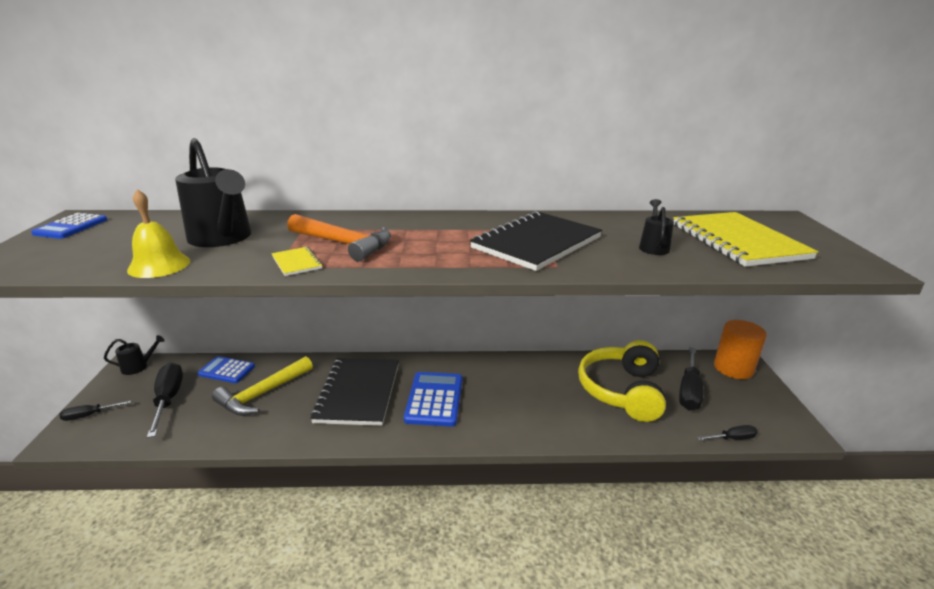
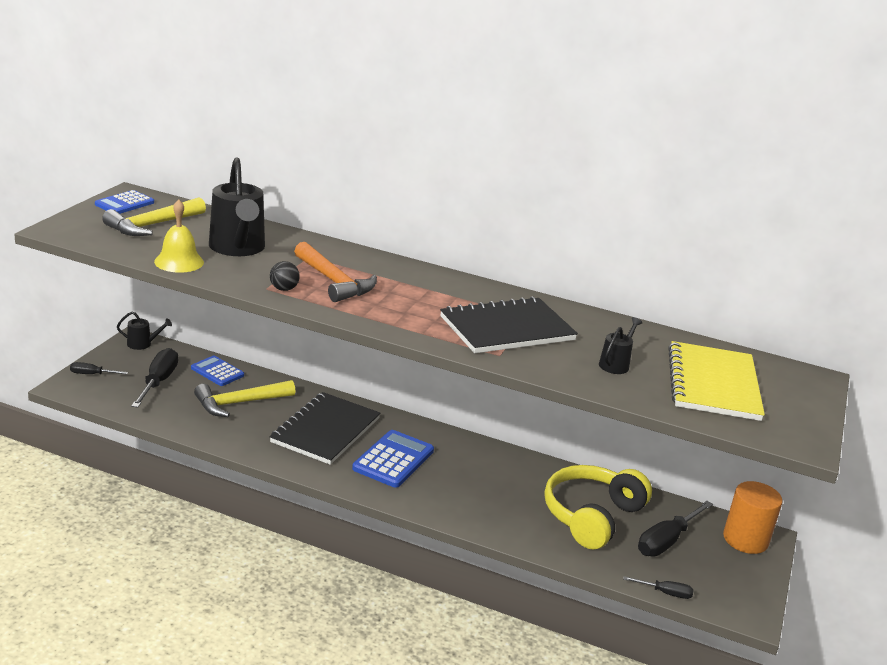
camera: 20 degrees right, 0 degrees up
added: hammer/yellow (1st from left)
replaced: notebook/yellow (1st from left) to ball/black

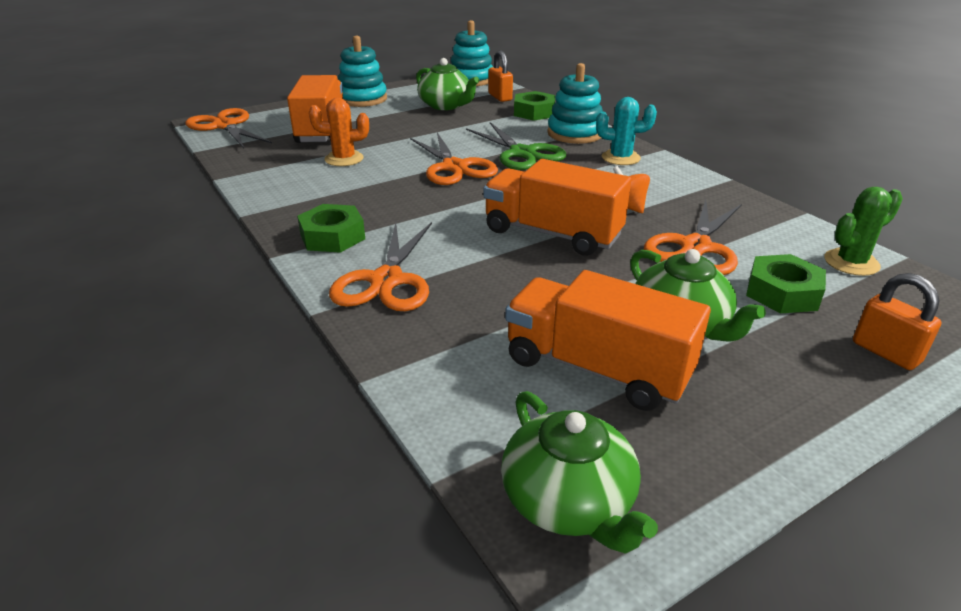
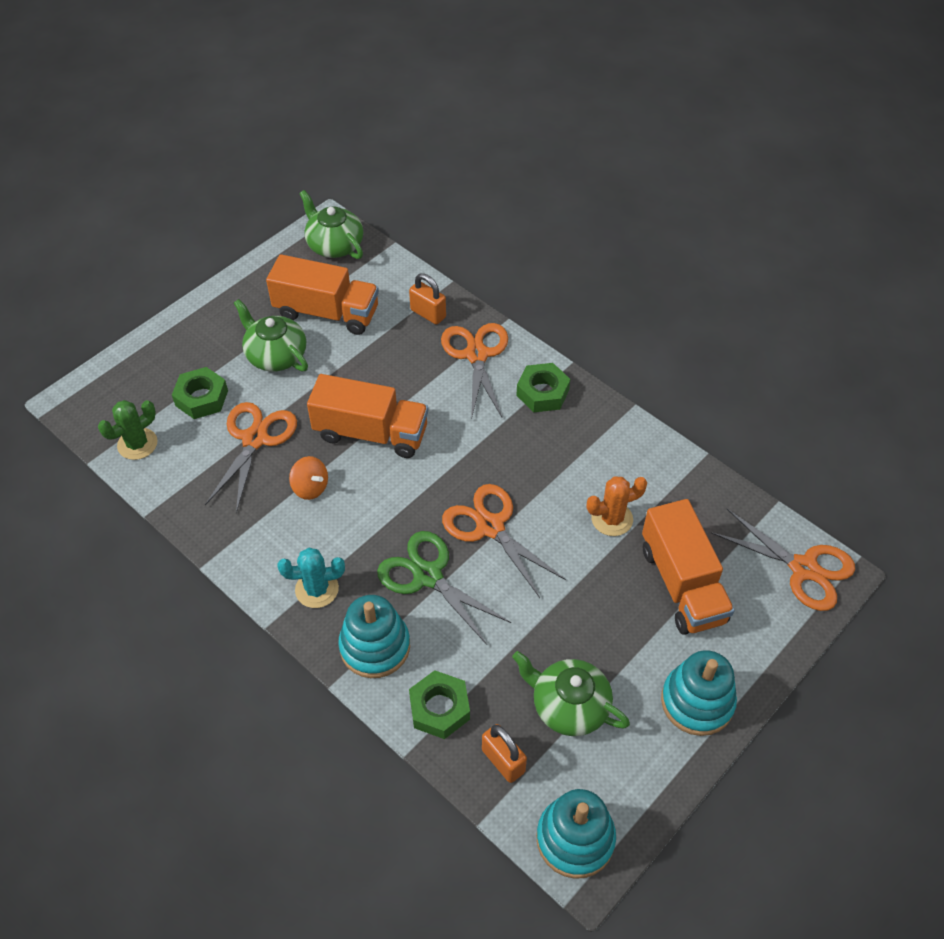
camera: 165 degrees right, 20 degrees up
moved: padlock/orange (2nd from left in the first image) to padlock/orange (1st from left)

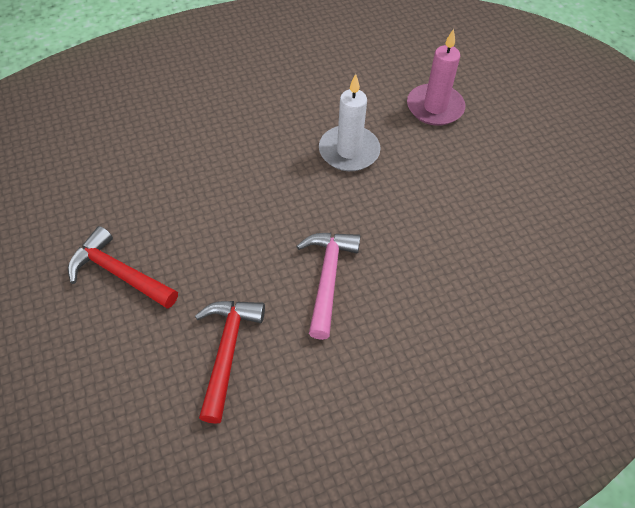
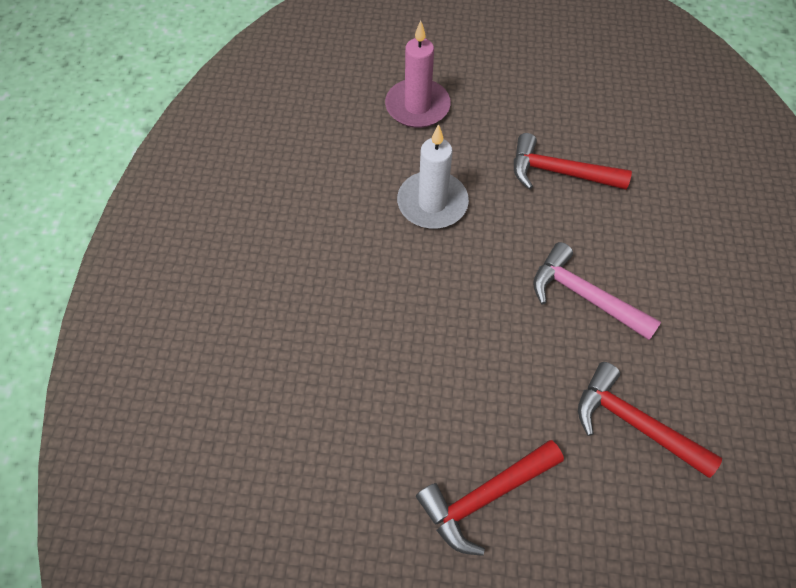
camera: 60 degrees left, 5 degrees up
added: hammer/red (2nd from left)

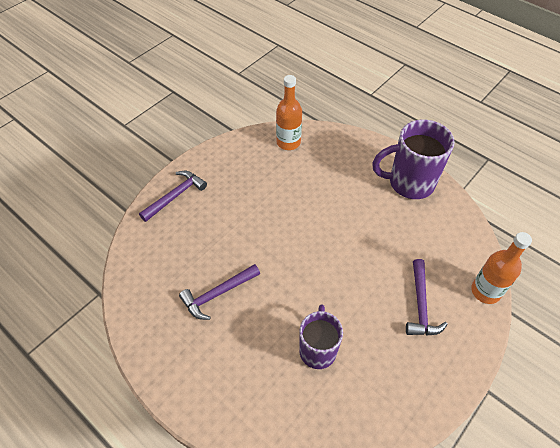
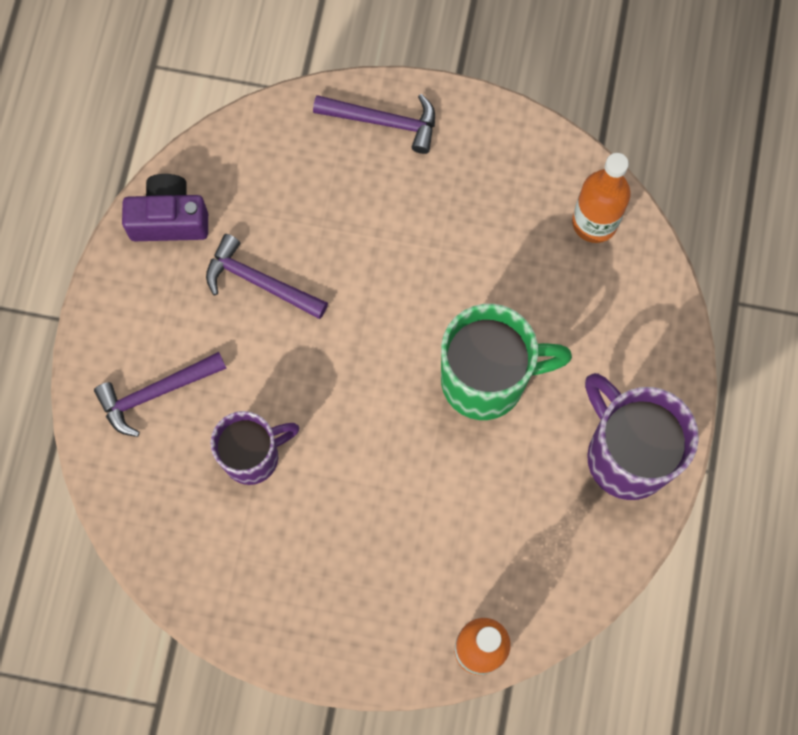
camera: 60 degrees right, 20 degrees up
added: camera/purple; mug/green
moved: hammer/purple (3rd from left in the first image) to hammer/purple (1st from left)

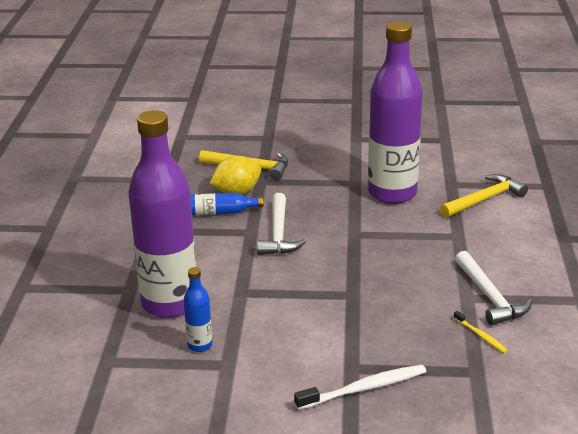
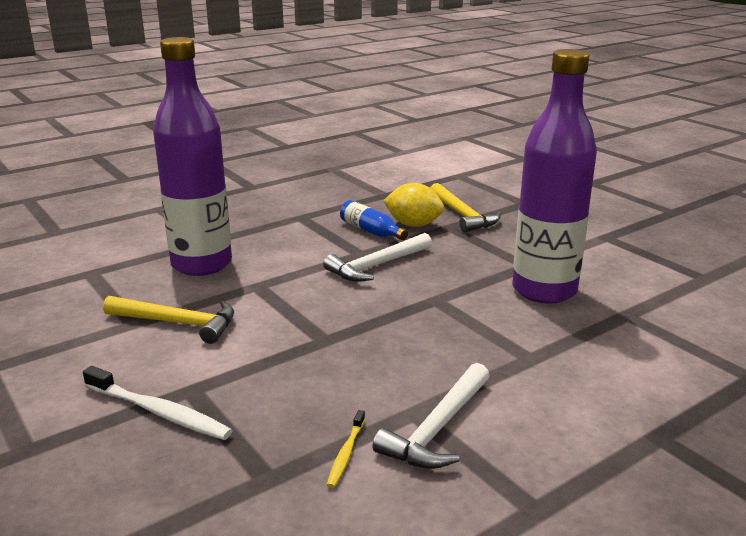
camera: 50 degrees right, 5 degrees down
removed: bottle/blue (1st from left)
moved: hammer/yellow (2nd from left in the first image) to hammer/yellow (1st from left)

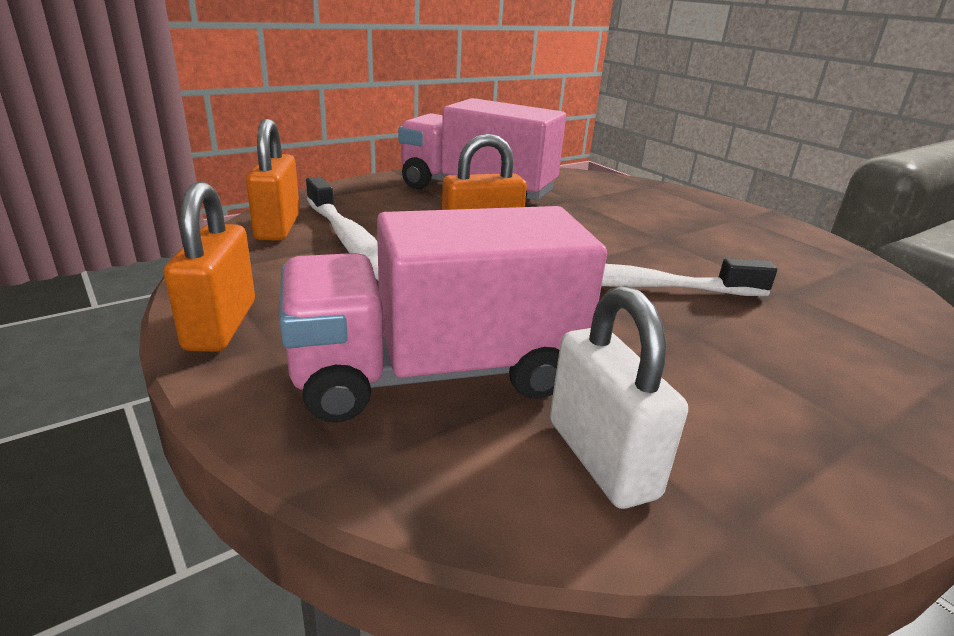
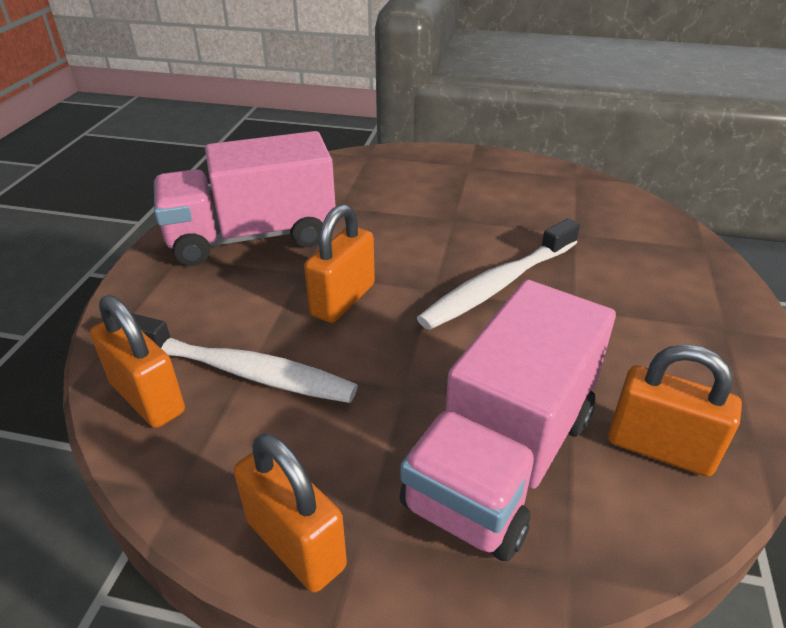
camera: 40 degrees left, 10 degrees up
recoloured: padlock/white to padlock/orange (4th from left)

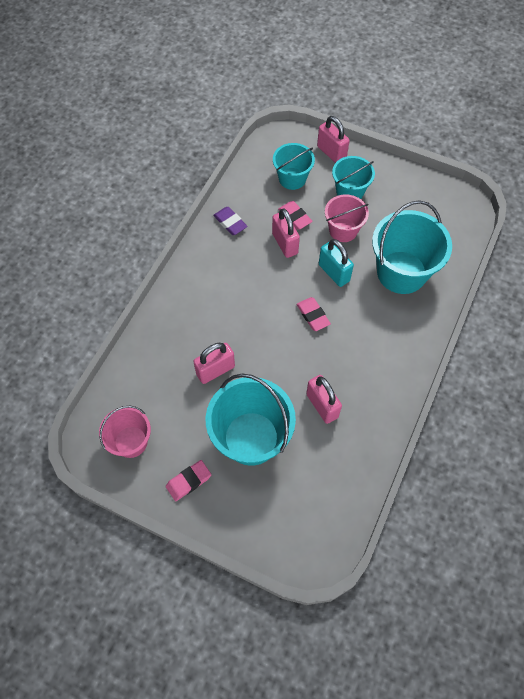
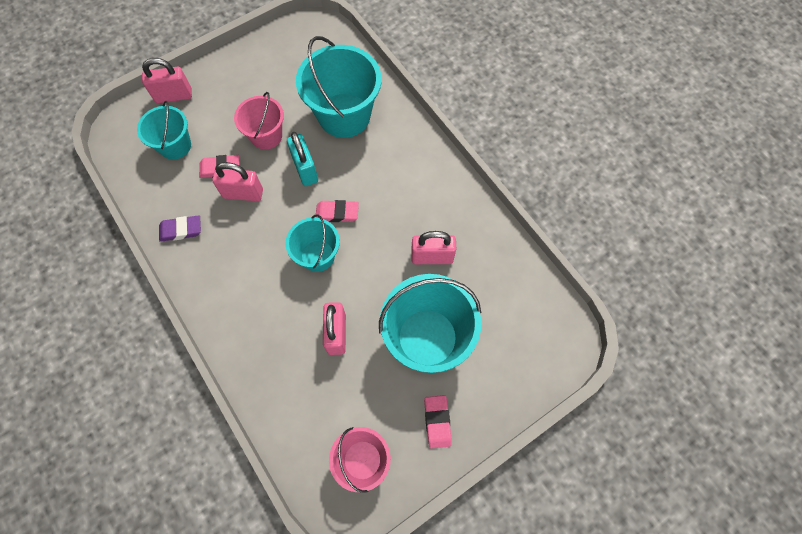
camera: 60 degrees left, 5 degrees up
moved: bucket/turquoise (3rd from left in the first image) to bucket/turquoise (2nd from left)
turned: padlock/turquoise 75 degrees clockwise

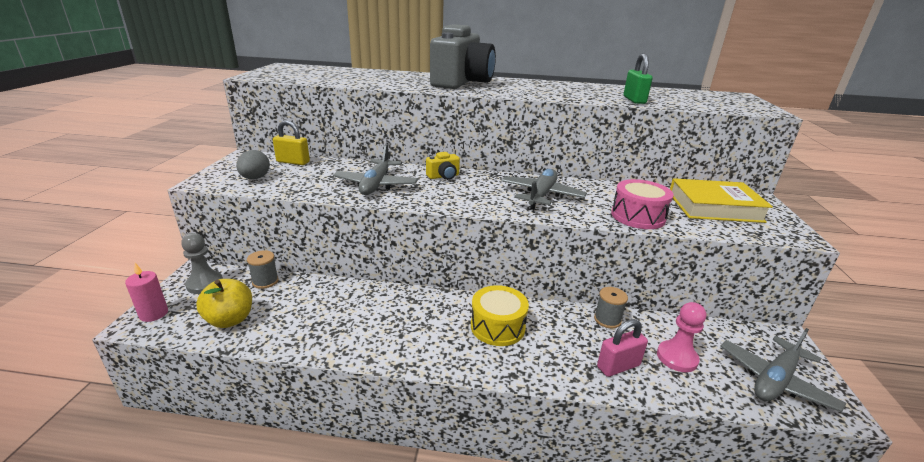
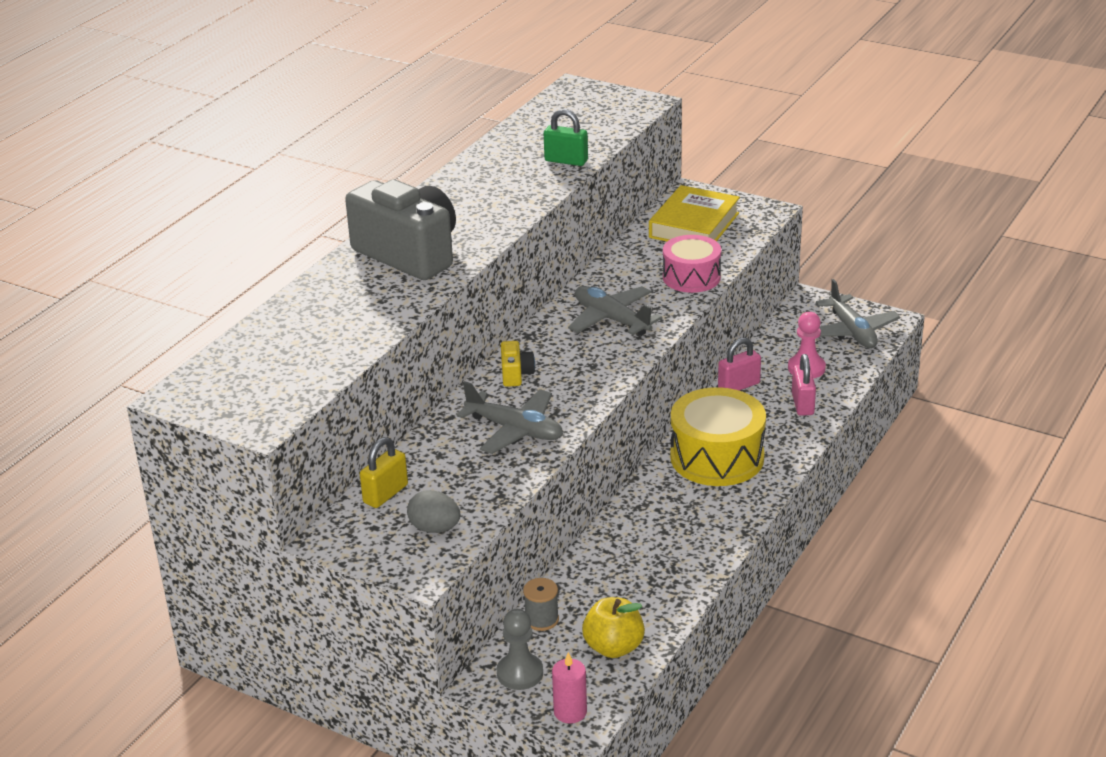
camera: 65 degrees left, 5 degrees up
replaced: spool/grey (2nd from left) to padlock/pink (1st from left)
resized: drum/yellow x1.54

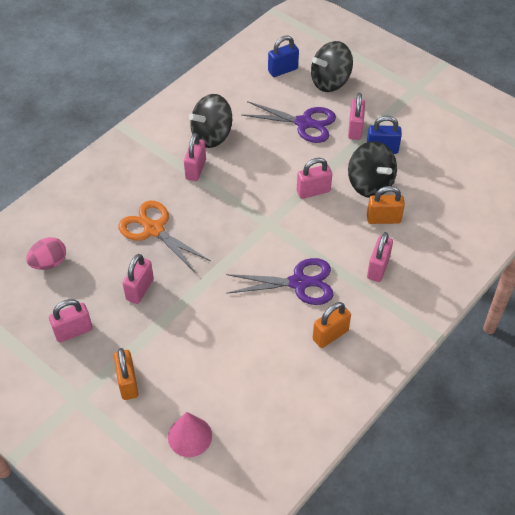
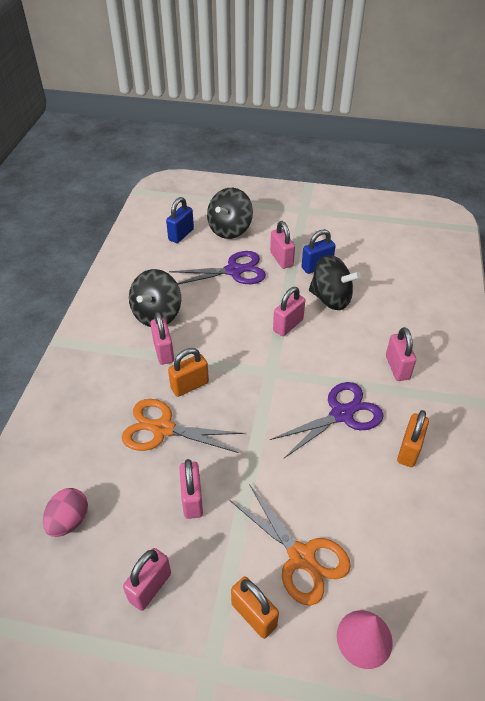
camera: 30 degrees left, 5 degrees down
added: scissors/orange (2nd from left)
moved: padlock/orange (3rd from left in the first image) to padlock/orange (1st from left)

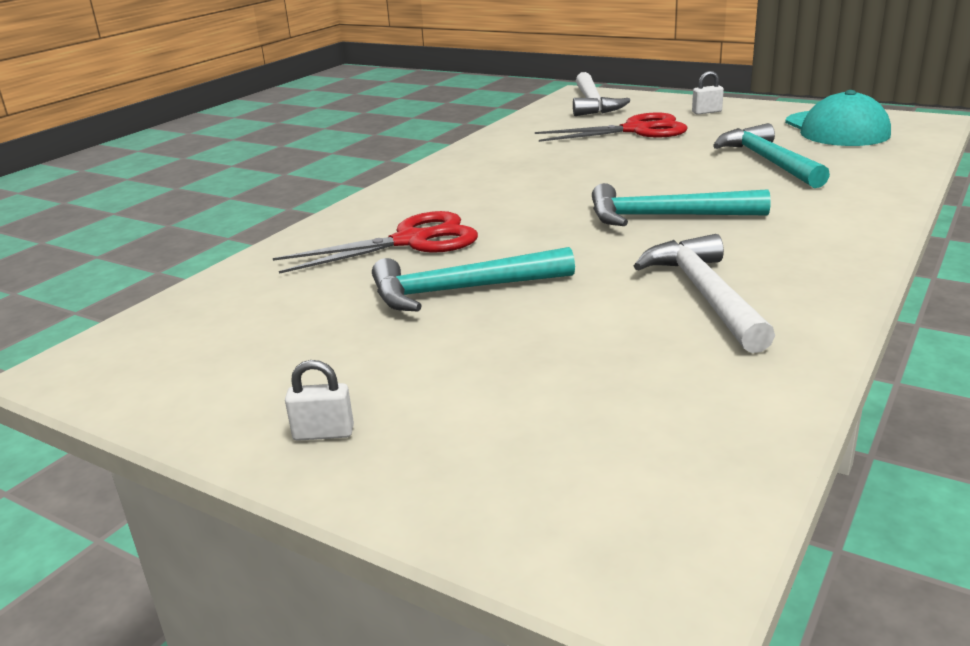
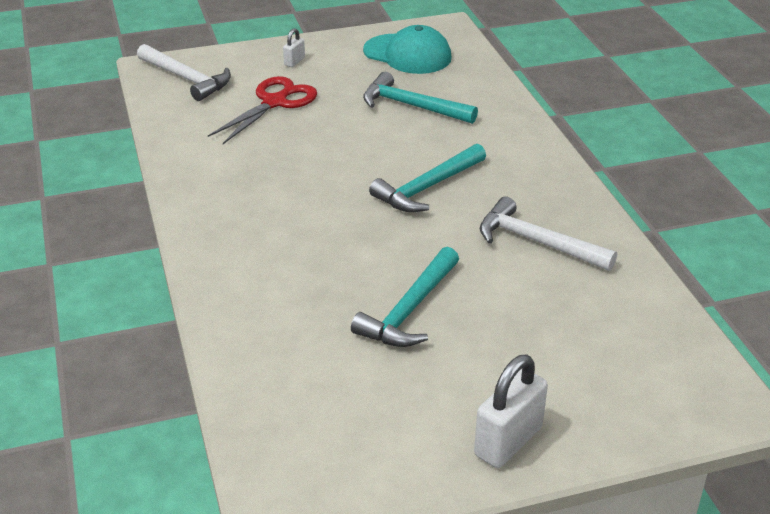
camera: 50 degrees left, 10 degrees up
removed: scissors/red (1st from left)
resized: padlock/white (1st from left in the first image) x2.00

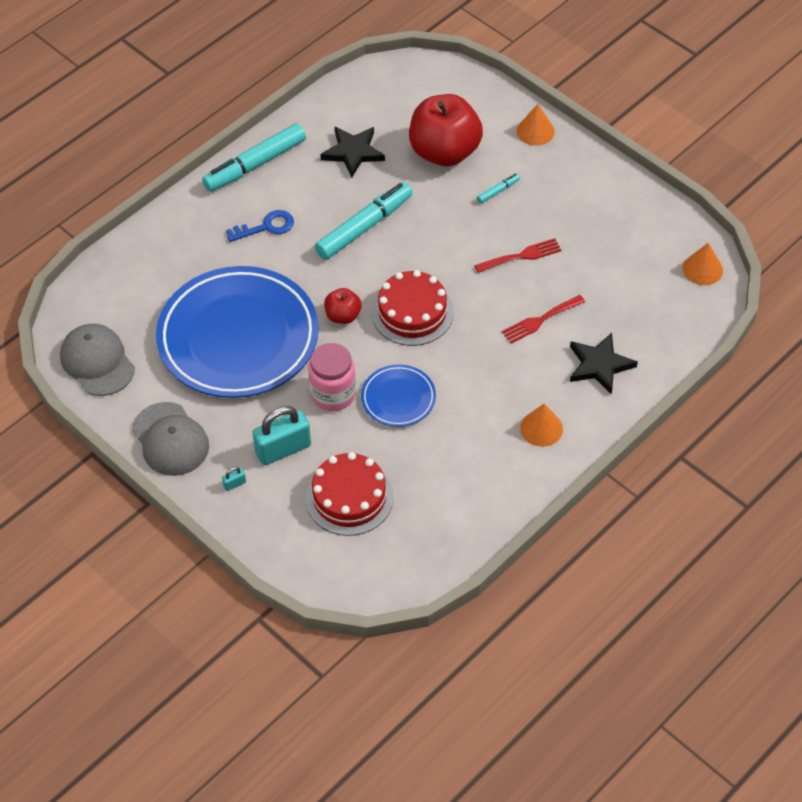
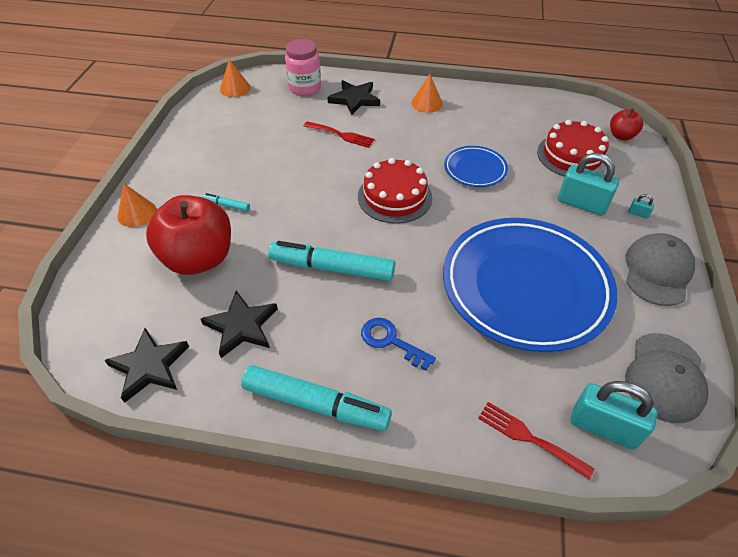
camera: 125 degrees left, 5 degrees down
added: star/black (1st from left); padlock/turquoise (2nd from left)
moved: jar/pink; fork/red (1st from left in the first image) to fork/red (2nd from left); apple/red (1st from left in the first image) to apple/red (2nd from left)

